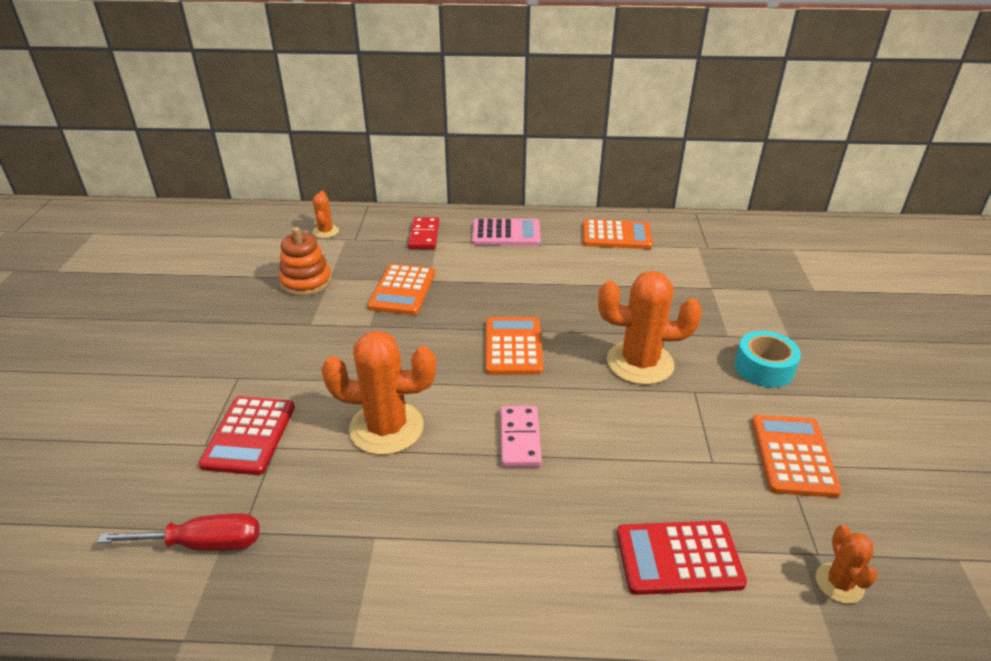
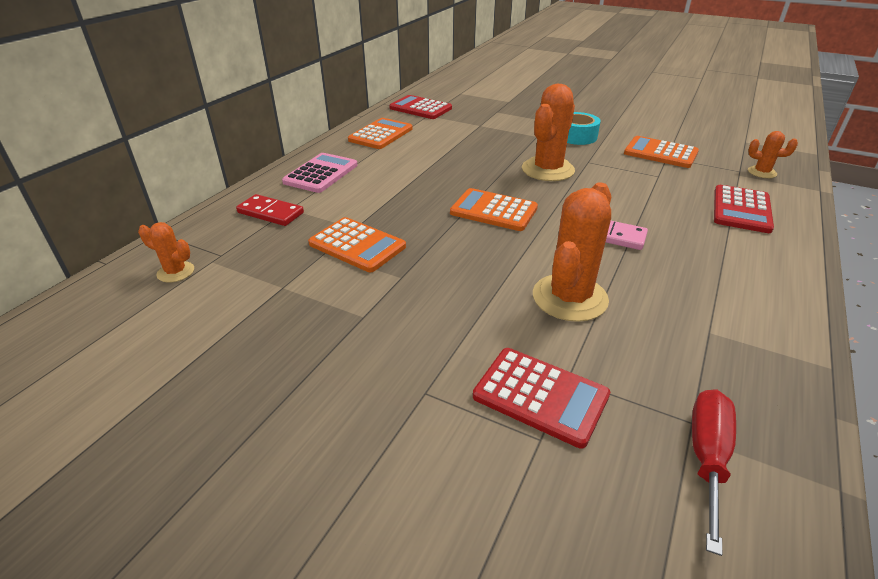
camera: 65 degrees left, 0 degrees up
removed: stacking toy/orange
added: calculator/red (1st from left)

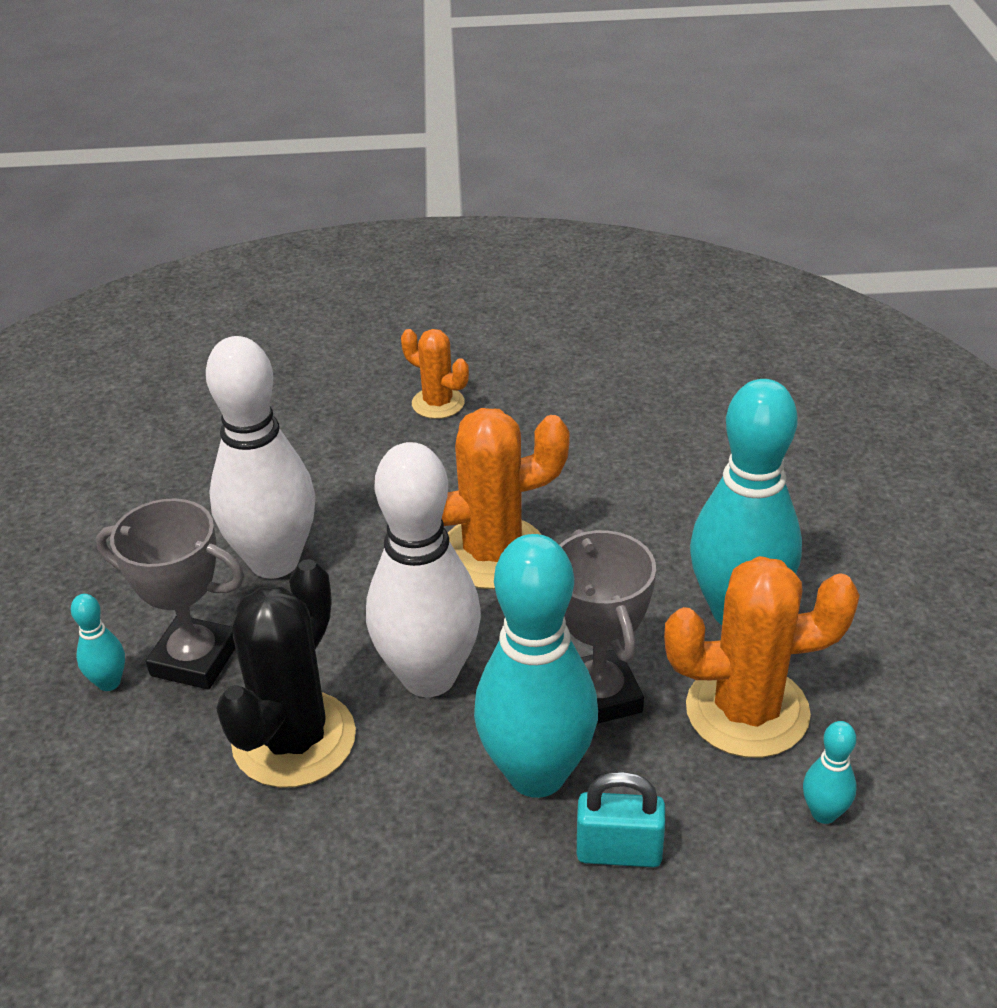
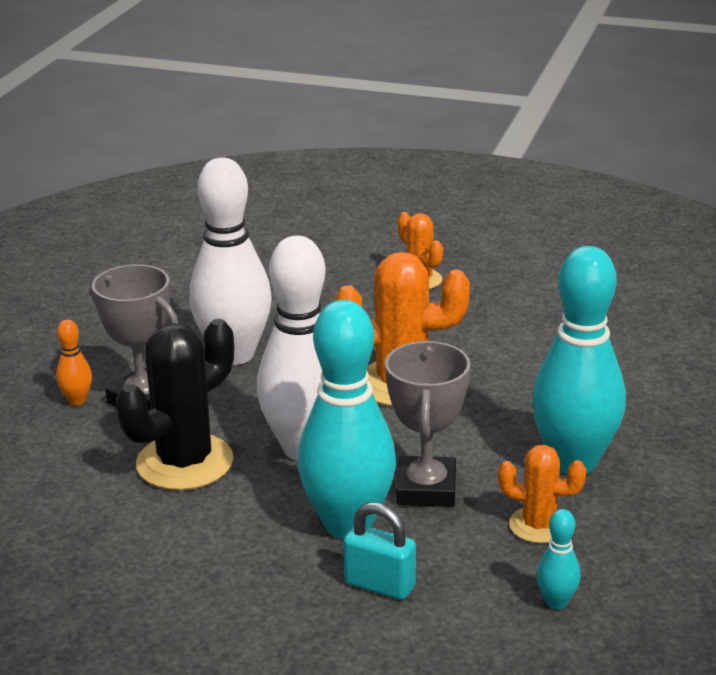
camera: 20 degrees right, 10 degrees down
recoloured: bowling pin/turquoise (1st from left) to bowling pin/orange
resized: cactus/orange (3rd from left) x0.57

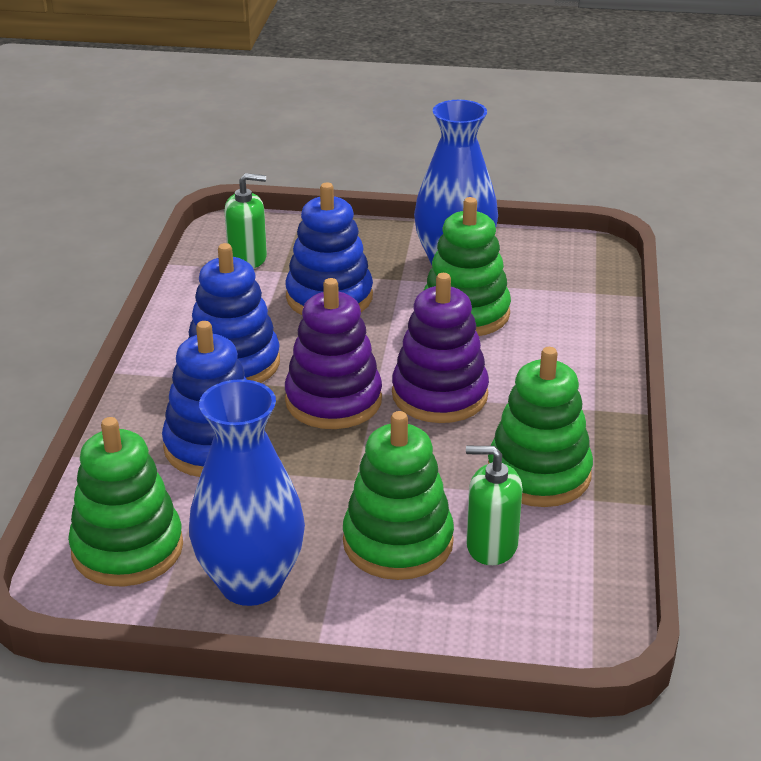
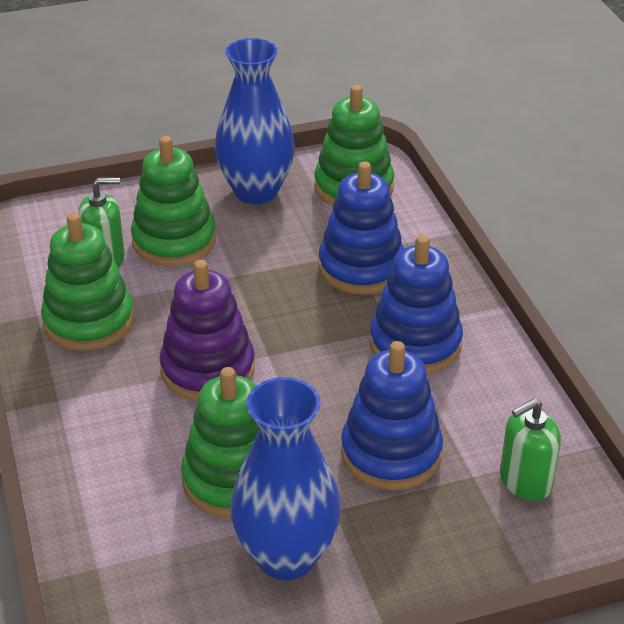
camera: 155 degrees right, 5 degrees up
removed: stacking toy/purple (1st from left)

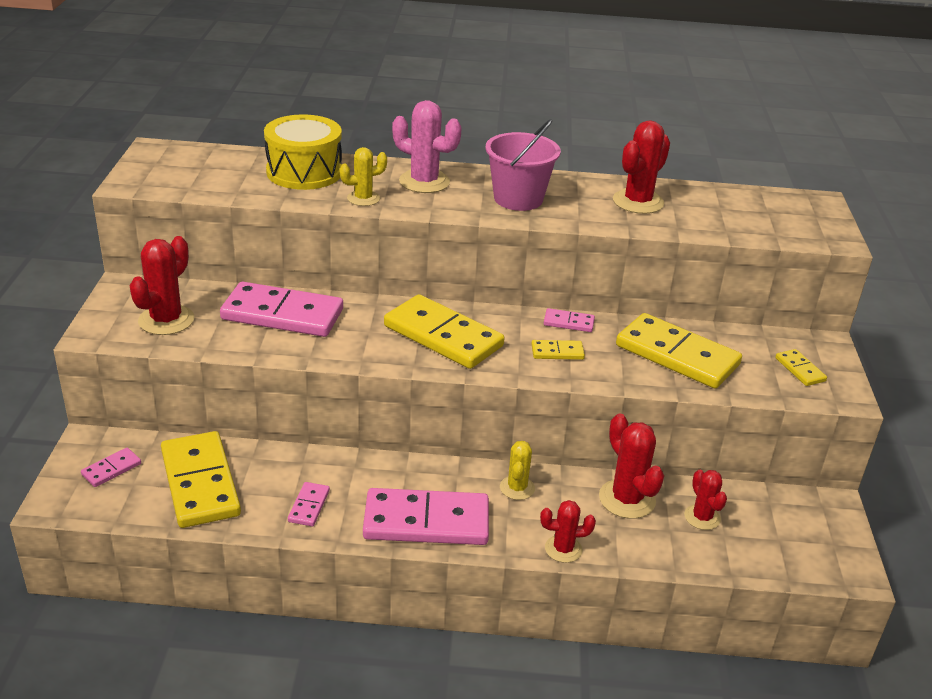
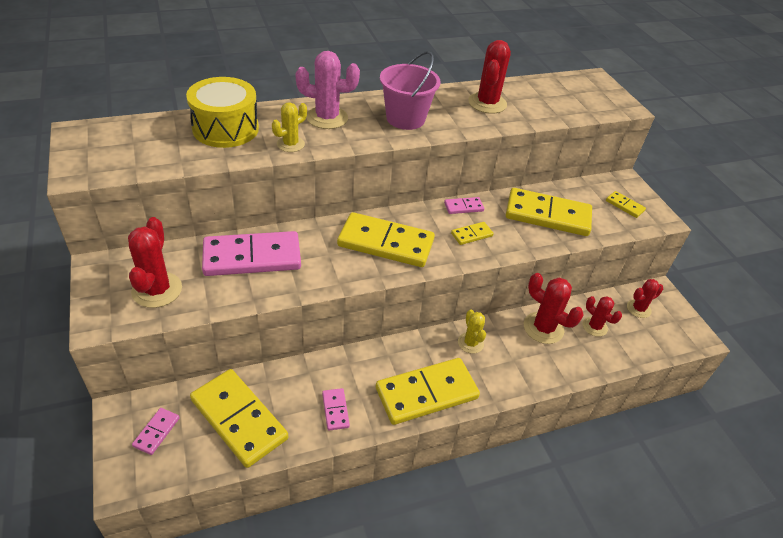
camera: 25 degrees left, 10 degrees up
moved: cactus/red (2nd from left in the first image) to cactus/red (5th from left)
recoloured: domino/pink (4th from left) to domino/yellow (3rd from left)

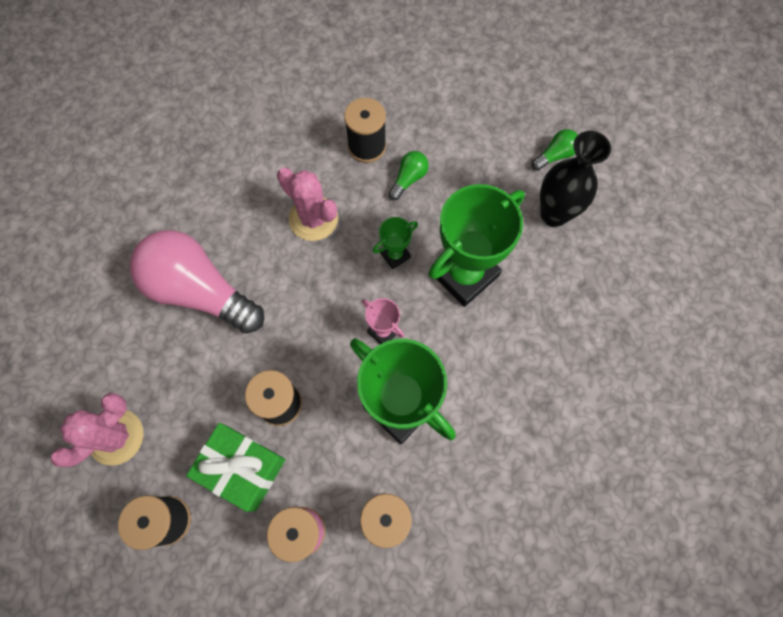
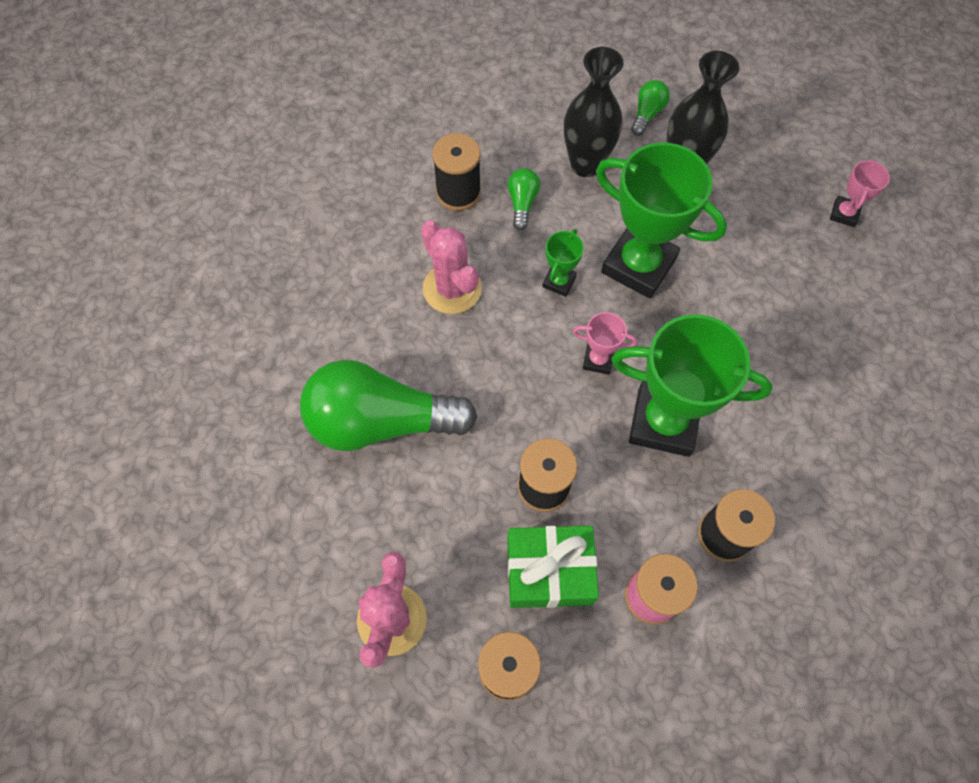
camera: 30 degrees left, 5 degrees down
added: vase/black (1st from left); trophy/pink (2nd from left)
recoloured: light bulb/pink to light bulb/green (1st from left)
turned: cactus/pink (2nd from left) 45 degrees clockwise; trophy/green (3rd from left in the first image) 75 degrees counterclockwise

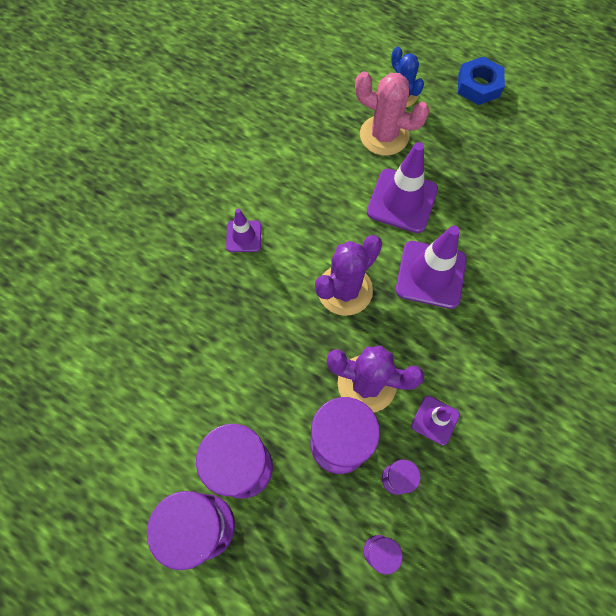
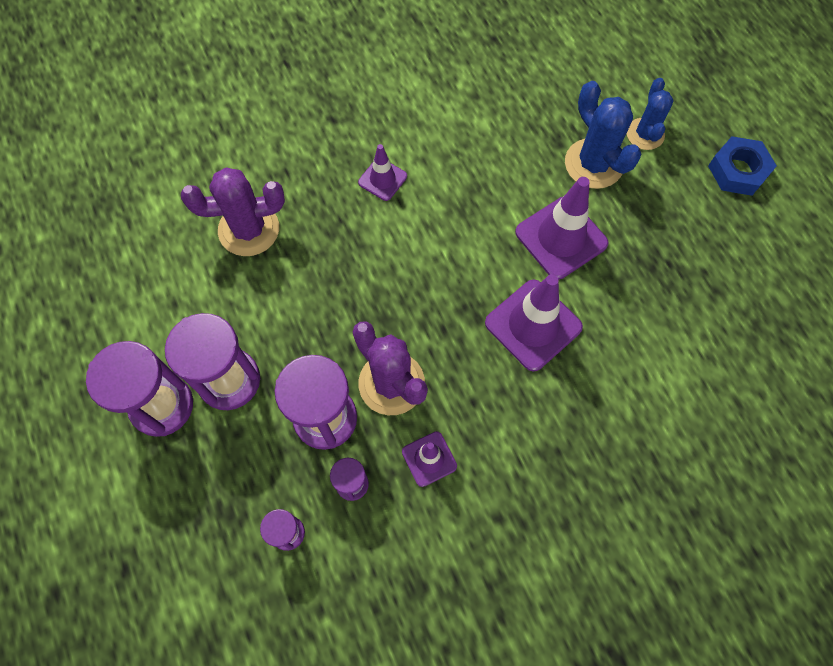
camera: 35 degrees right, 0 degrees up
moved: cactus/purple (1st from left)
recoloured: cactus/pink to cactus/blue (1st from left)

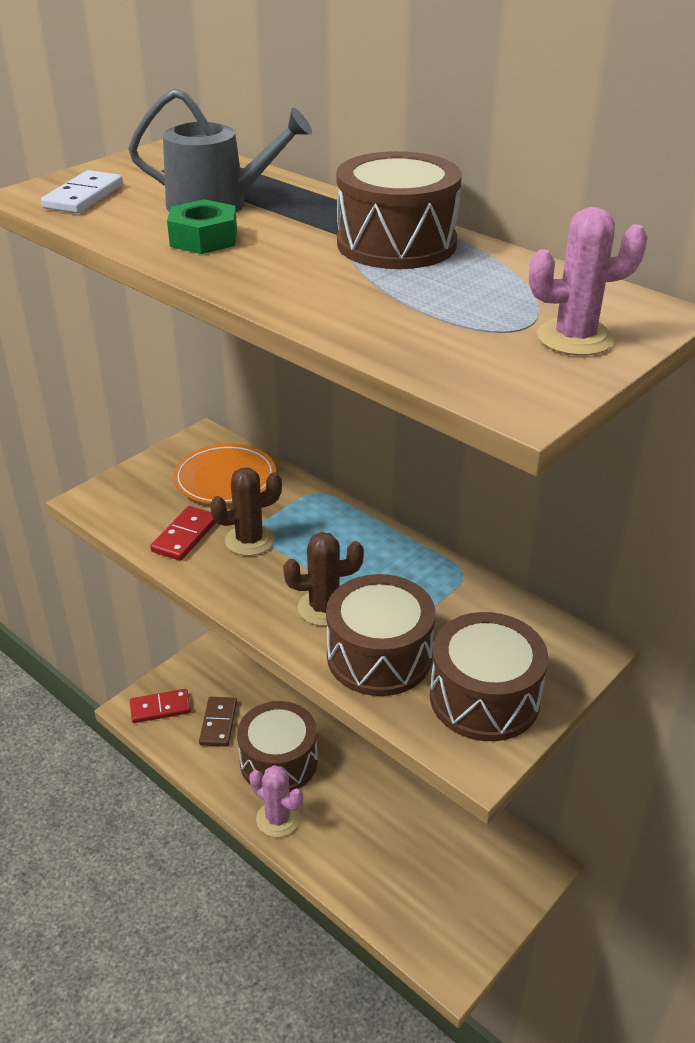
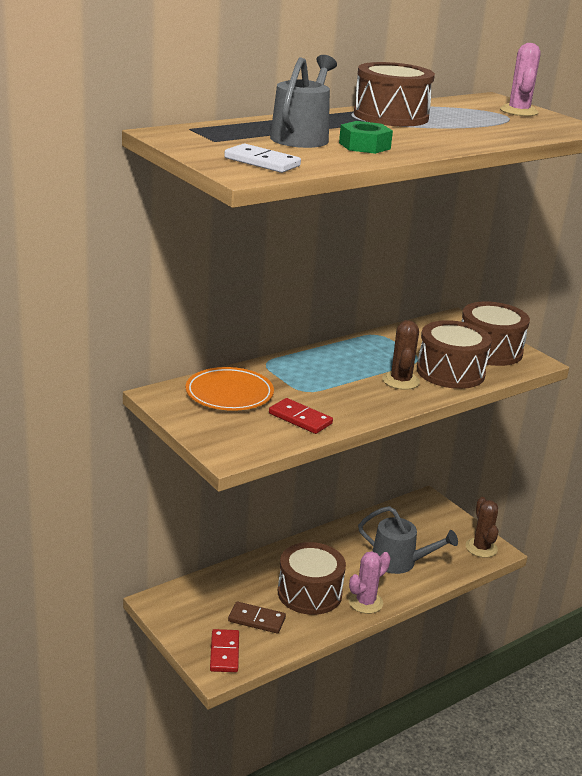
camera: 80 degrees left, 10 degrees down
added: watering can/grey (2nd from left)
moved: cactus/brown (1st from left in the first image) to cactus/brown (2nd from left)

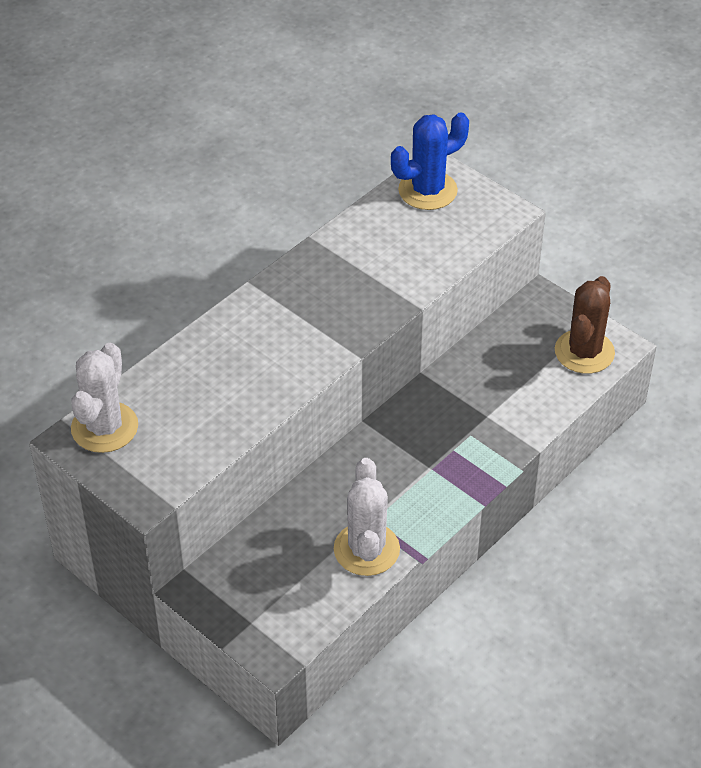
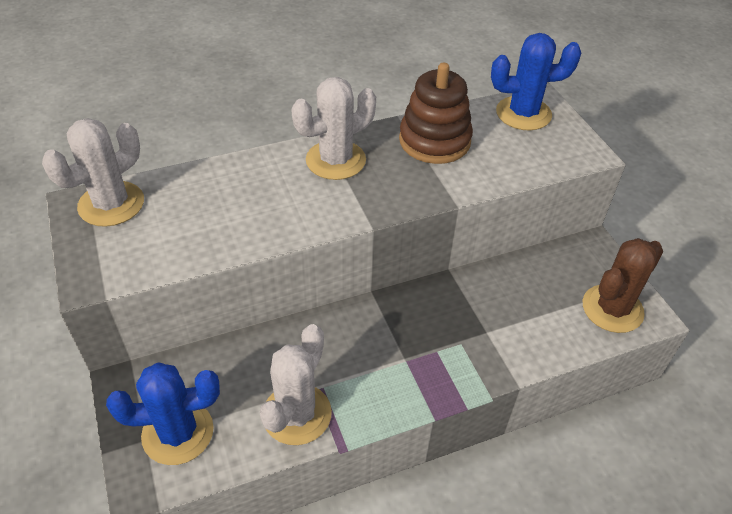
camera: 25 degrees right, 0 degrees up
added: cactus/blue (1st from left); cactus/white (3rd from left); stacking toy/brown

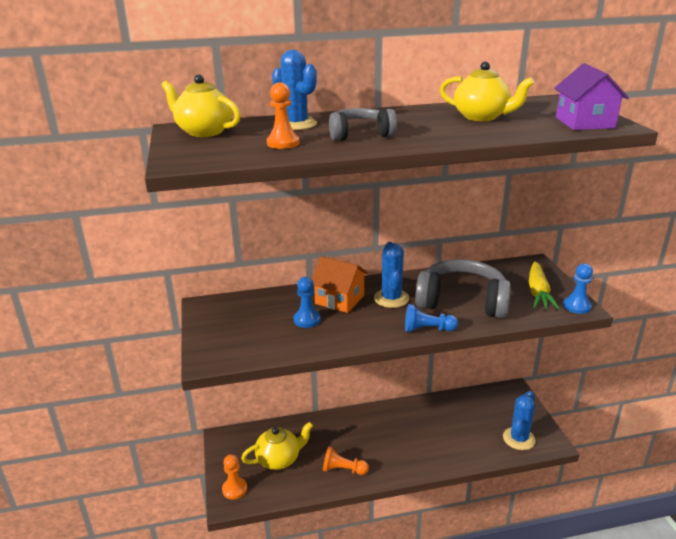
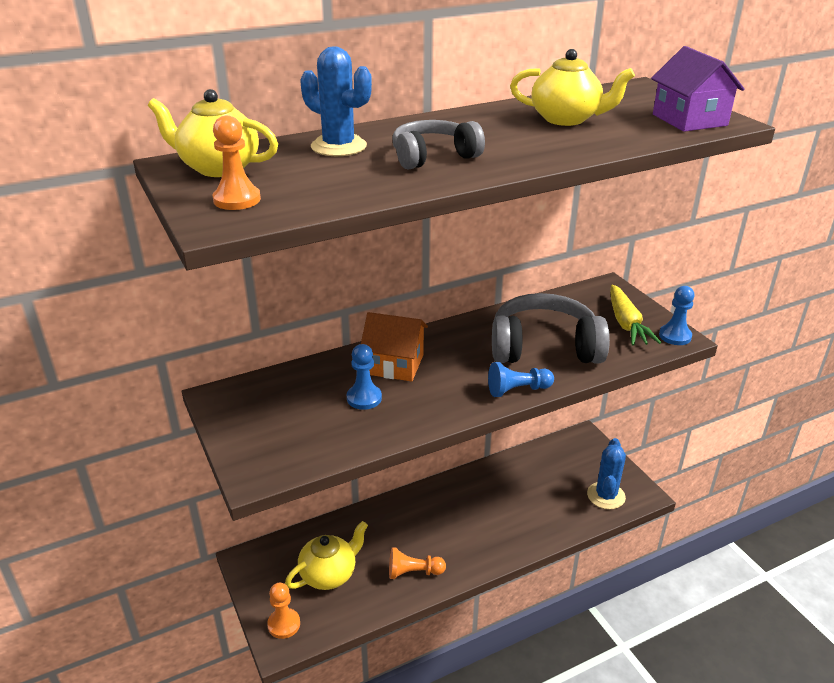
camera: 15 degrees left, 5 degrees up
removed: cactus/blue (2nd from left)
moved: pawn/orange (2nd from left in the first image) to pawn/orange (1st from left)

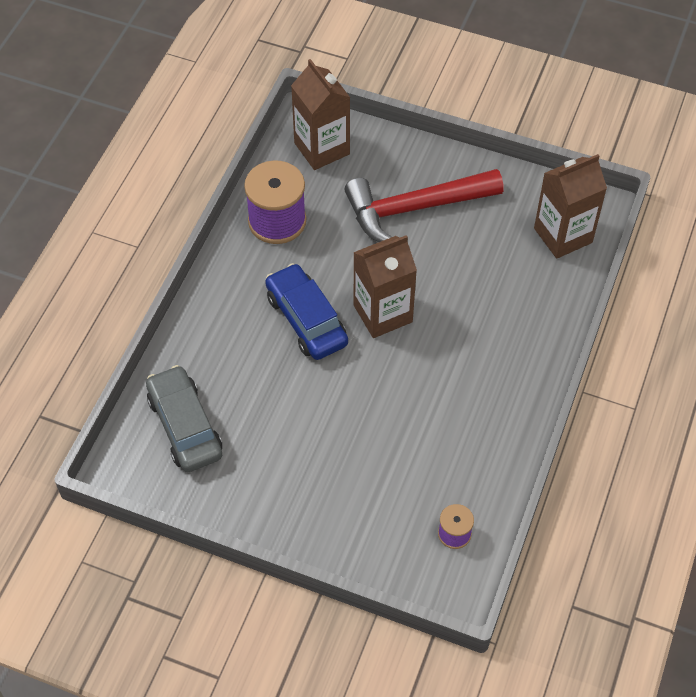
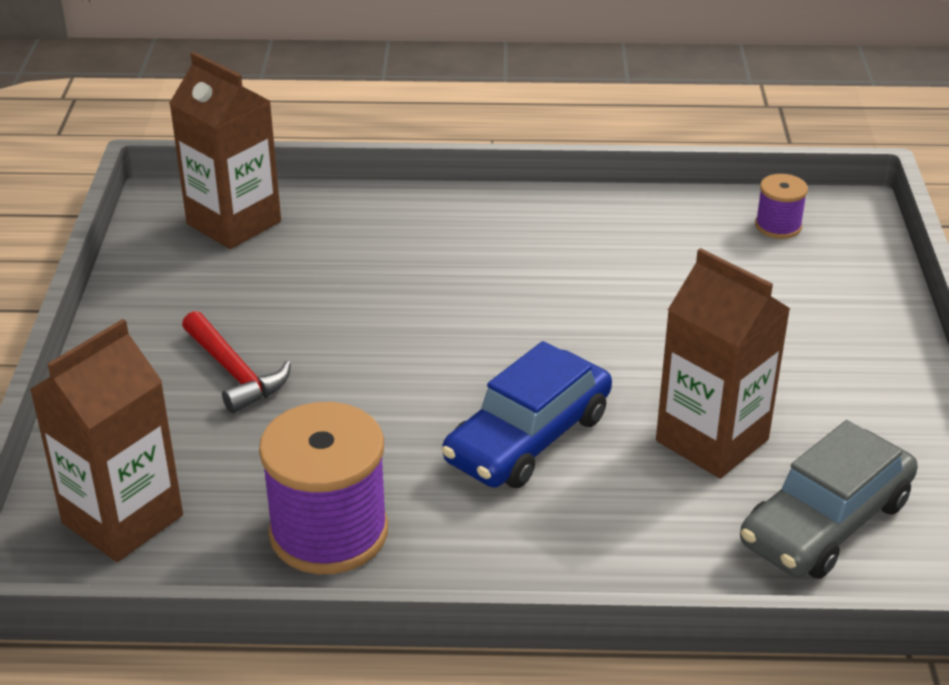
camera: 110 degrees left, 20 degrees down
moved: carton/brown (2nd from left in the first image) to carton/brown (3rd from left)
resized: hammer/red x0.53

